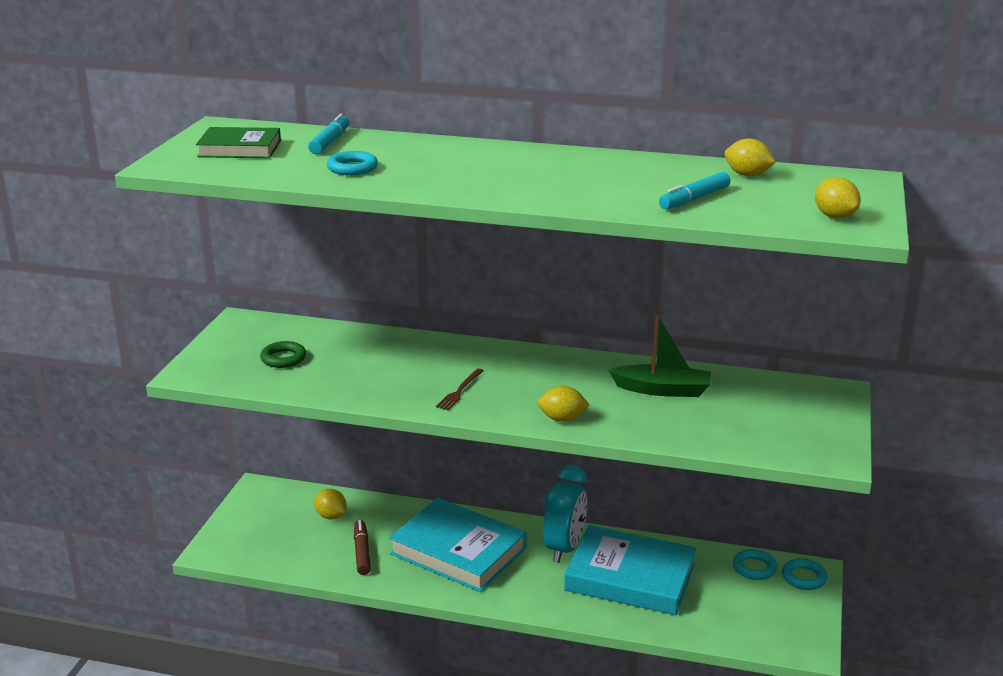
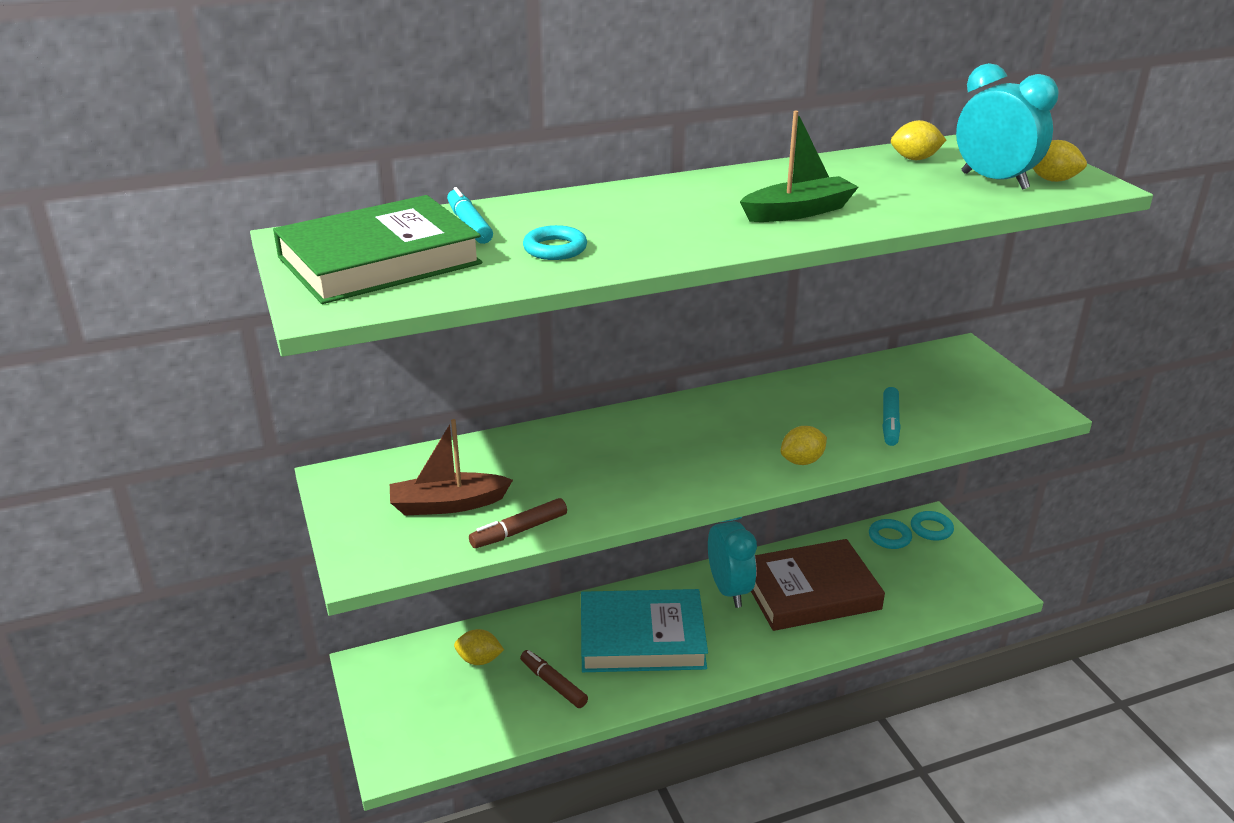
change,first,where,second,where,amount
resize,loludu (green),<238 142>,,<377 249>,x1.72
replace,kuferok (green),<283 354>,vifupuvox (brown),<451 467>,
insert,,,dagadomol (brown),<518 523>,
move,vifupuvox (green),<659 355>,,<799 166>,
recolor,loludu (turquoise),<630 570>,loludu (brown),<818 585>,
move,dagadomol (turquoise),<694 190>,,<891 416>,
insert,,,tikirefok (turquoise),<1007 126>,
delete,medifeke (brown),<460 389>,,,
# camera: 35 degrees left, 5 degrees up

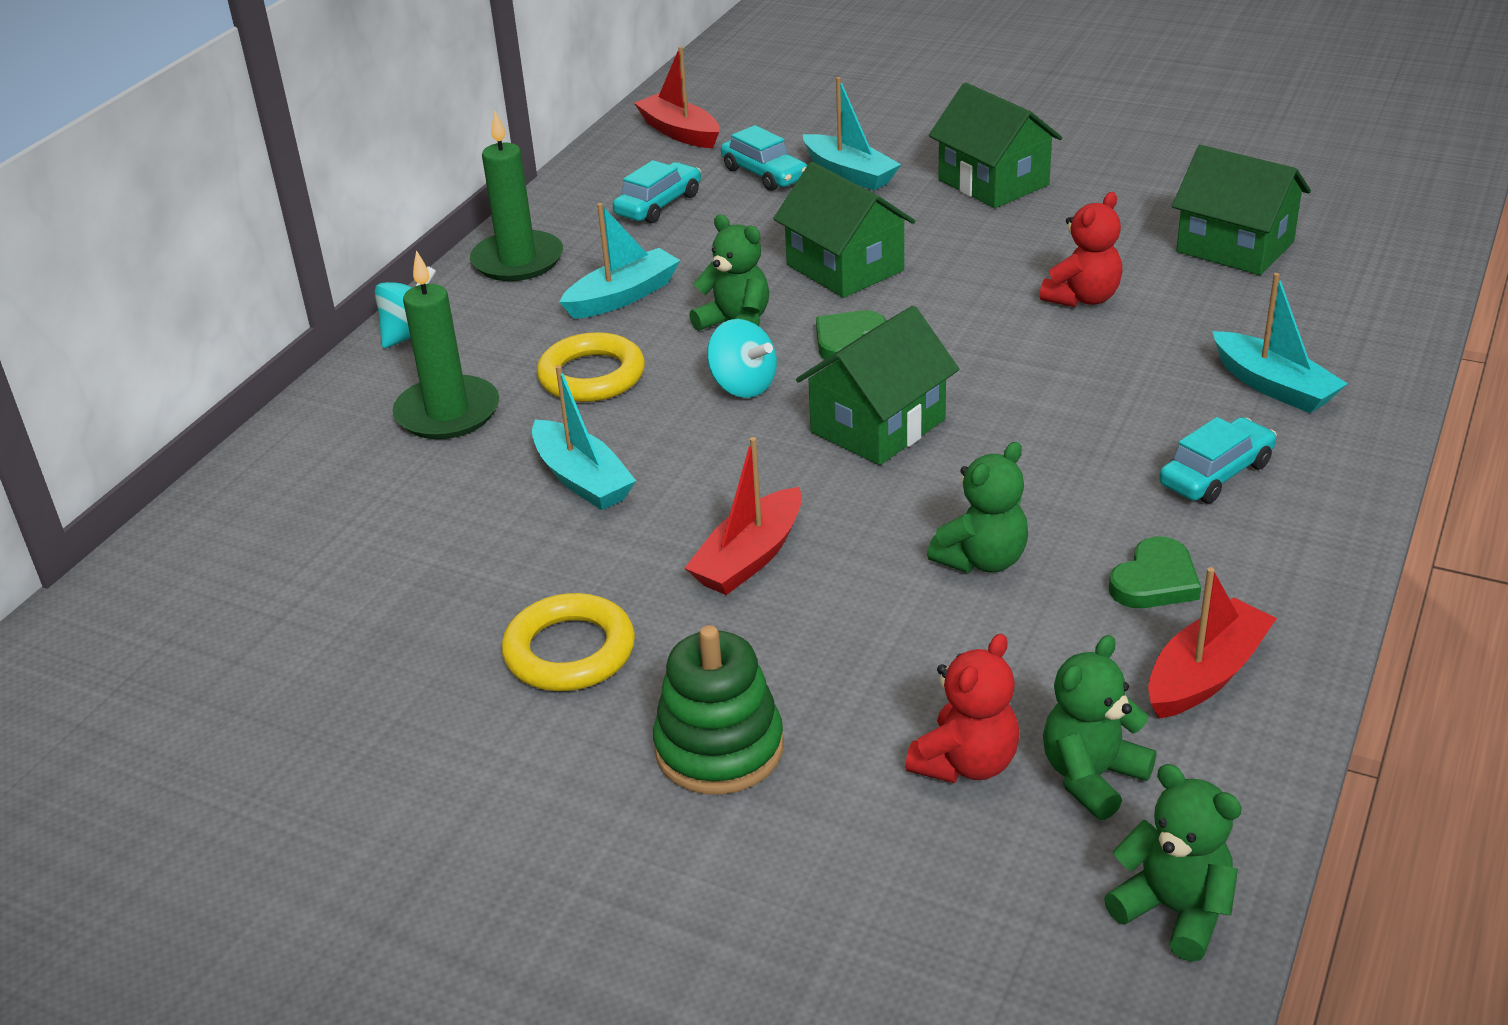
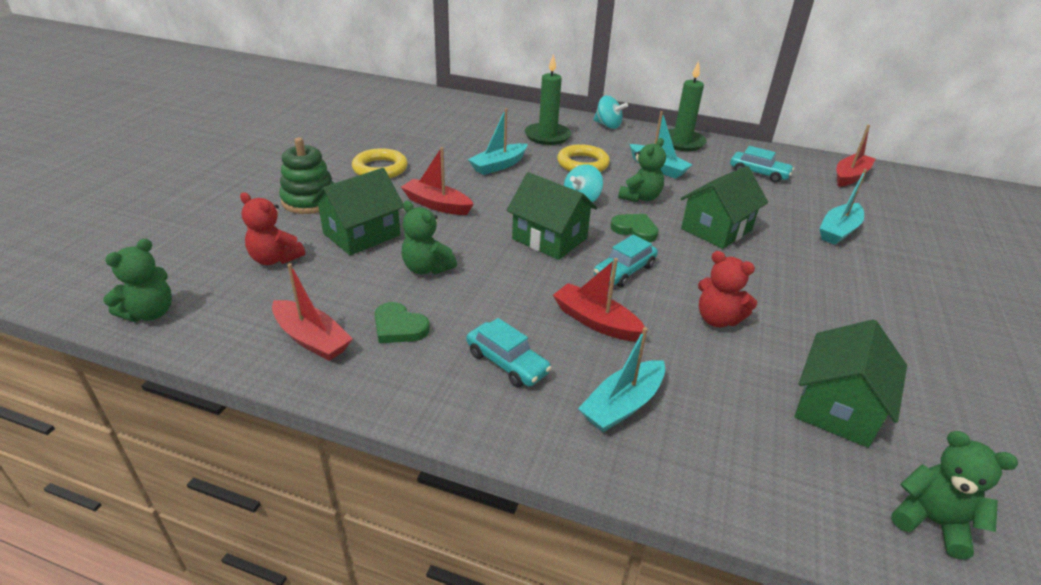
change,first,where,second,where,amount
move,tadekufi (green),<995 145>,,<357 211>,
insert,,,vifupuvox (red),<599 299>,
move,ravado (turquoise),<764 158>,,<626 261>,
move,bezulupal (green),<1099 727>,,<954 495>,
# camera: 80 degrees right, 0 degrees up

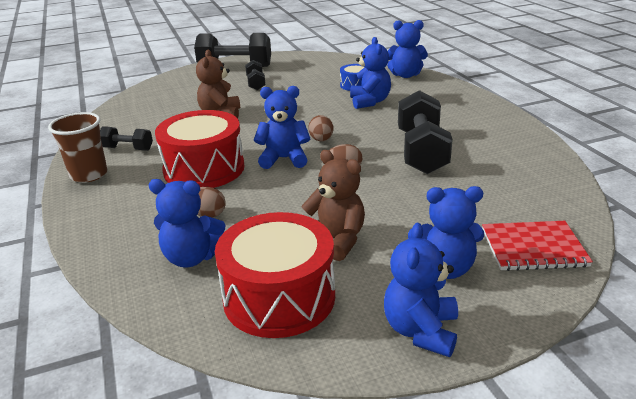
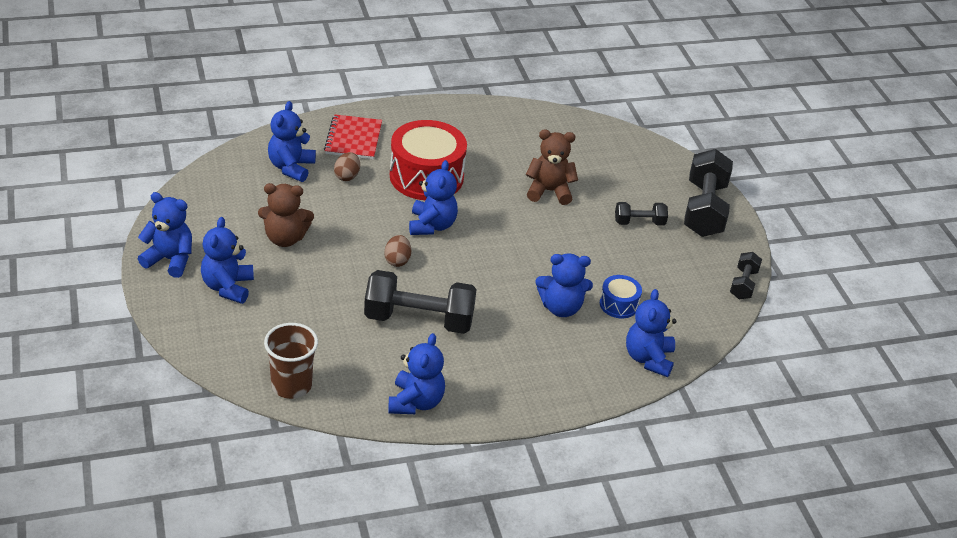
change,first,where,second,where,amount
rotate,bezulupal (brown),<333 205>,,<286 215>,45 degrees clockwise
move,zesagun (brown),<77 147>,,<291 361>,
move,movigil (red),<537 246>,,<353 136>,
insert,,,bezulupal (blue),<417 373>,
move,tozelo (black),<126 138>,,<746 275>,
delete,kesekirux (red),<275 275>,,,
delete,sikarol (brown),<321 128>,,,
# camera: 90 degrees right, 10 degrees up

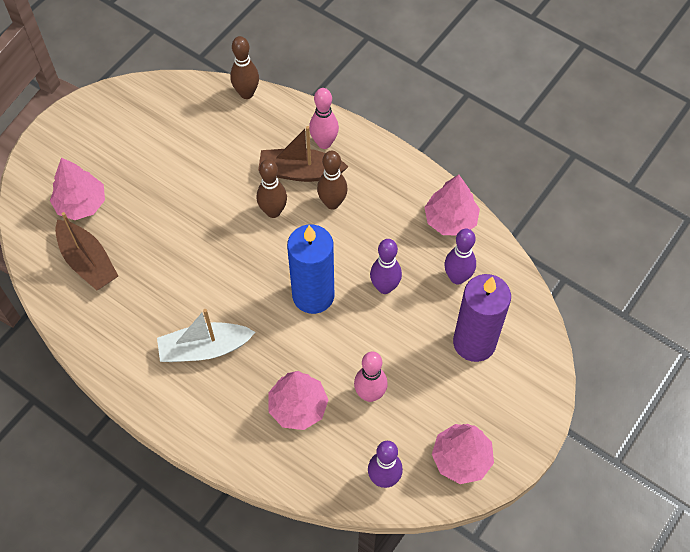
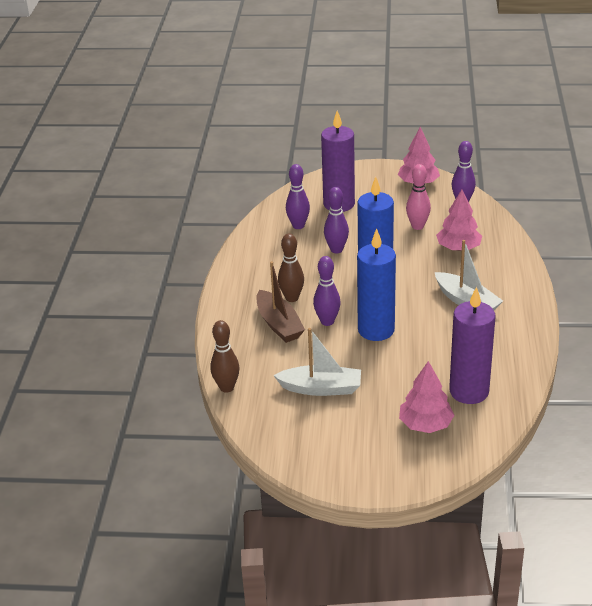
change,first,where,second,where,amount
insert,,,vifupuvox (white),<317 362>,
recolor,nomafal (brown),<272 188>,nomafal (purple),<327 291>,
insert,,,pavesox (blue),<376 284>,
replace,vifupuvox (brown),<86 251>,pavesox (purple),<472 345>,
delete,nomafal (pink),<324 118>,,,
delete,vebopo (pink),<452 205>,,,
# camera: 120 degrees left, 25 degrees down

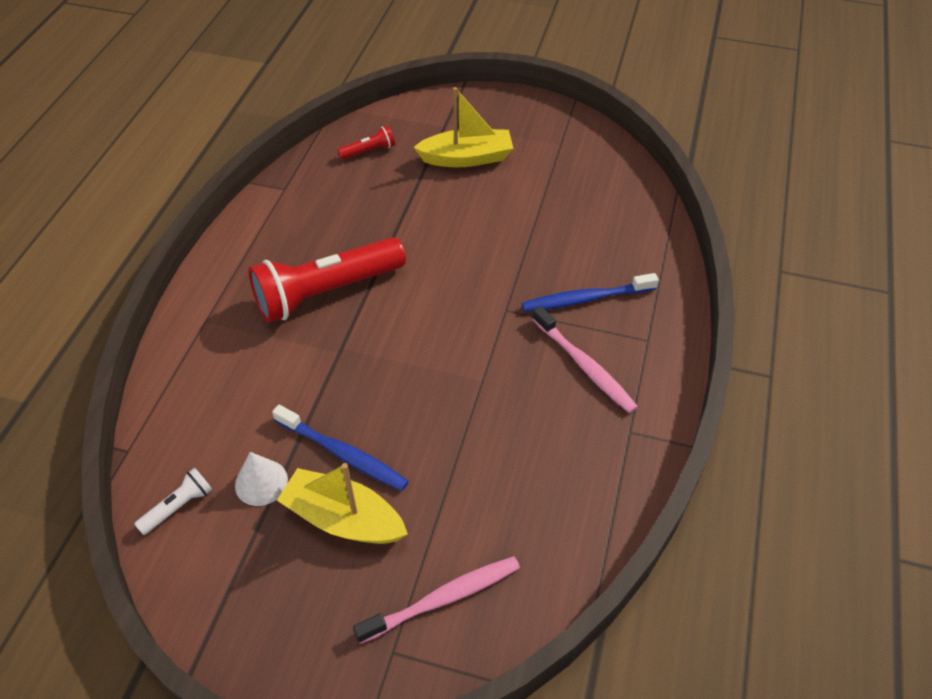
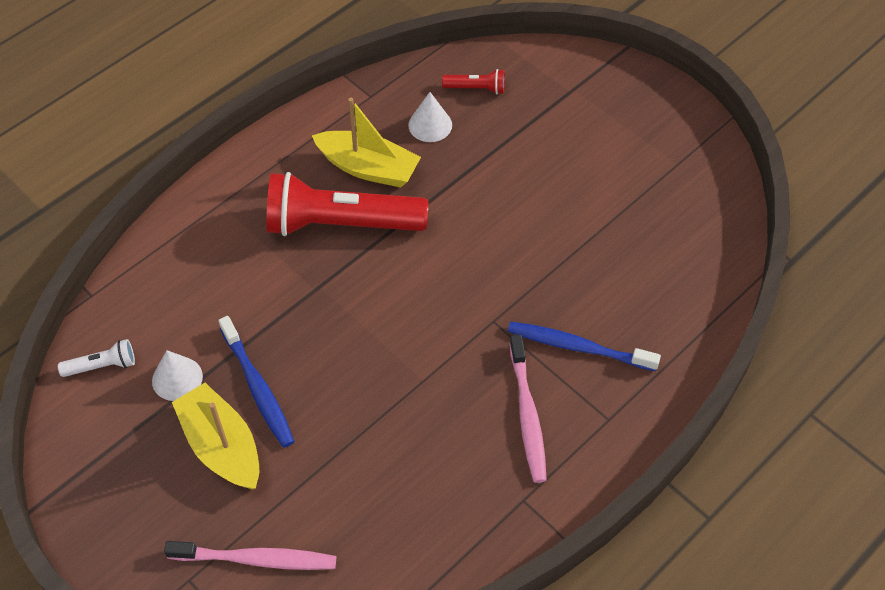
change,first,where,second,where,amount
move,vifupuvox (yellow),<463 127>,,<366 143>,
insert,,,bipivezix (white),<430 117>,
# camera: 30 degrees right, 5 degrees up

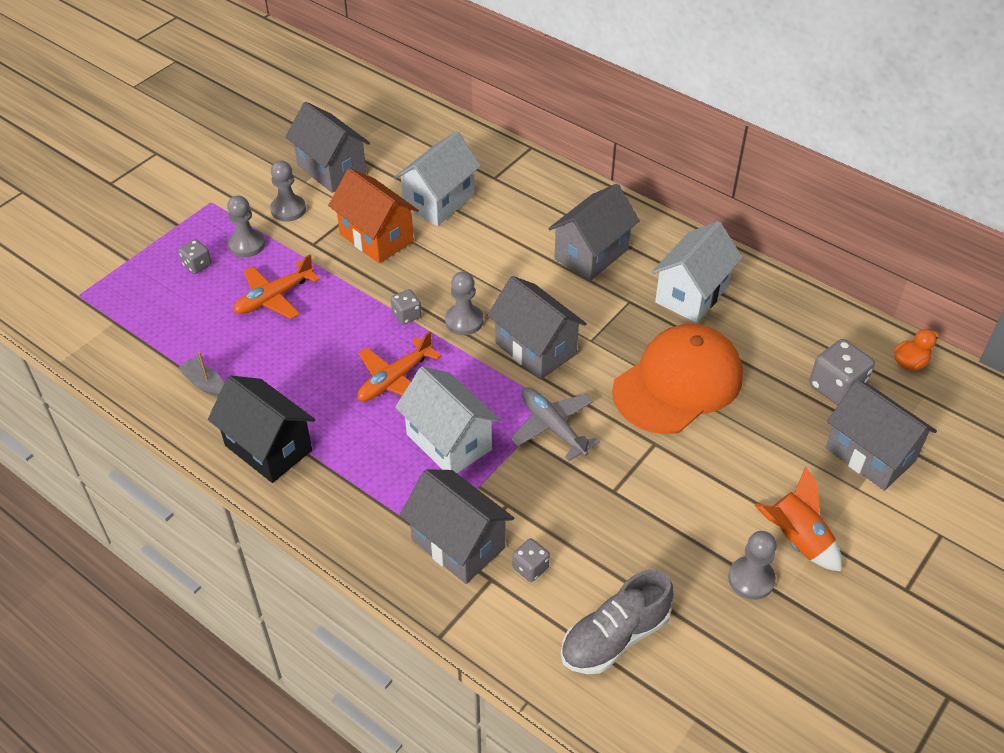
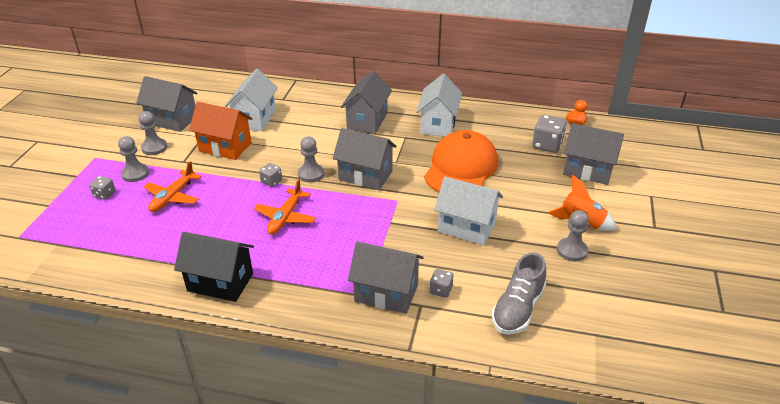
change,first,where,second,where,amount
move,tadekufi (white),<447 419>,,<468 210>,
delete,vifupuvox (grey),<201 374>,,,
delete,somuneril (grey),<555 424>,,,
# camera: 25 degrees left, 10 degrees down

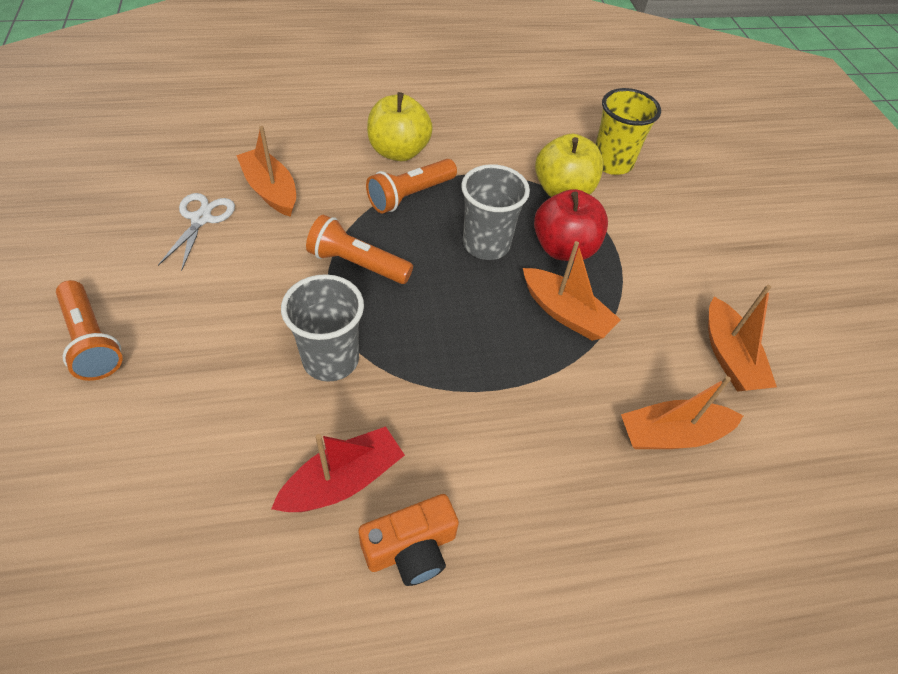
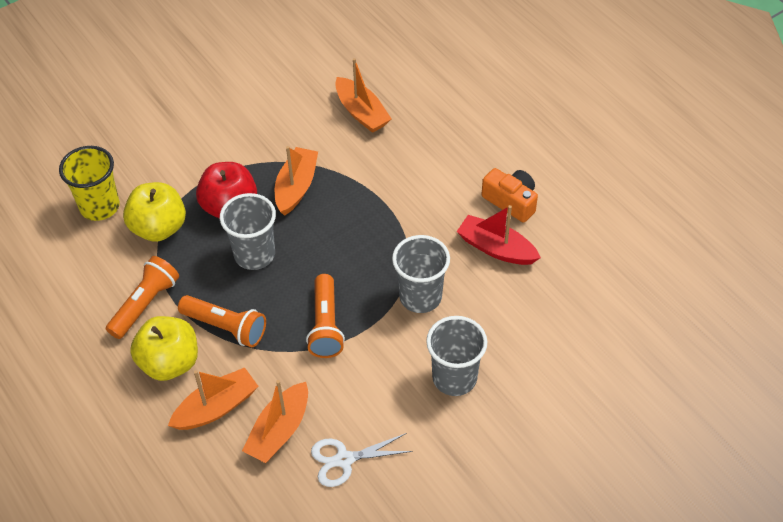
change,first,where,second,where,amount
move,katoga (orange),<89 330>,,<142 297>,
move,vifupuvox (orange),<742 338>,,<213 398>,
insert,,,zesagun (grey),<456 356>,
# camera: 110 degrees left, 0 degrees up

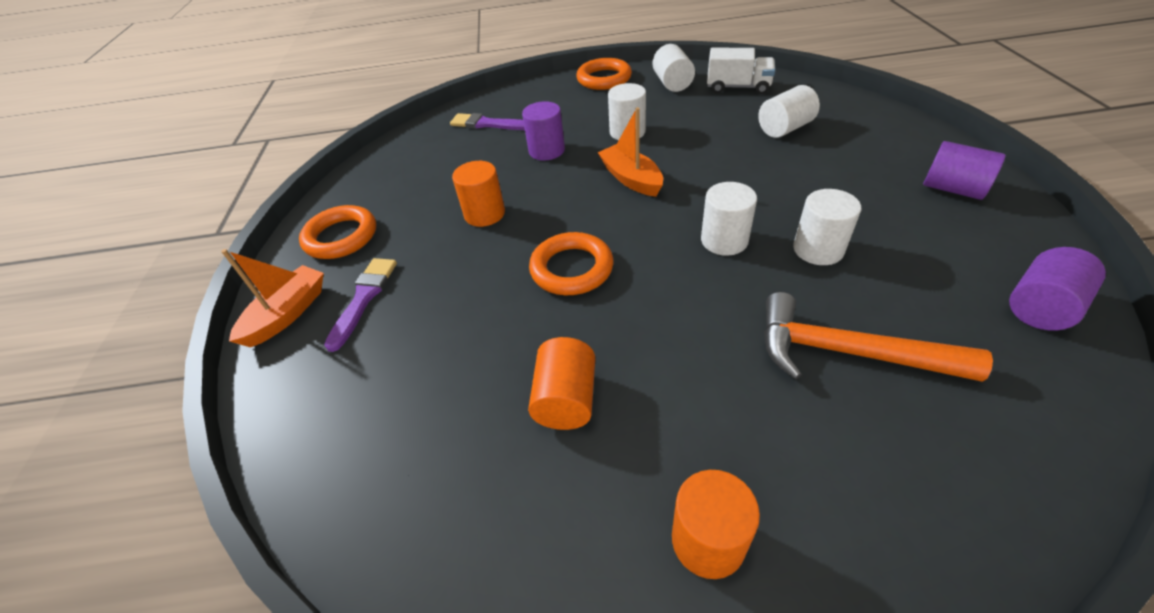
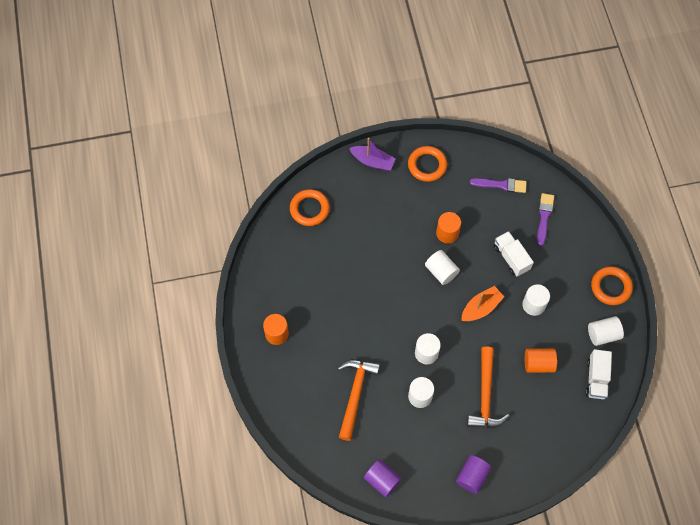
change,first,where,second,where,amount
move,kuferok (orange),<571 263>,,<310 207>,
recolor,vifupuvox (orange),<272 298>,vifupuvox (purple),<372 154>,
move,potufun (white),<789 111>,,<442 267>,
insert,,,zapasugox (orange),<488 387>,
move,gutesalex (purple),<360 305>,,<498 185>,
replace,potufun (purple),<543 131>,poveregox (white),<514 254>,
move,potufun (orange),<561 383>,,<541 360>,
# camera: 80 degrees right, 20 degrees up

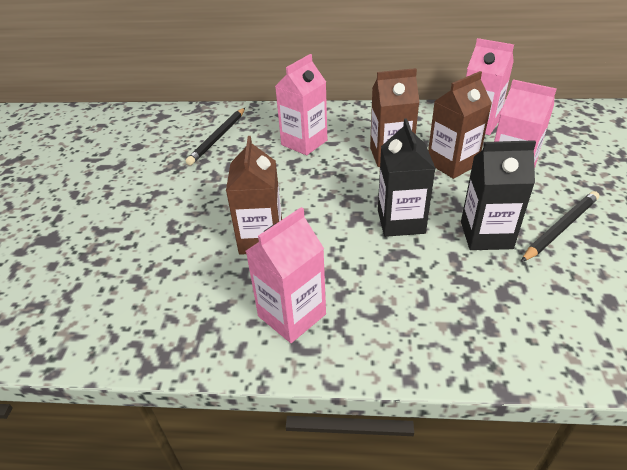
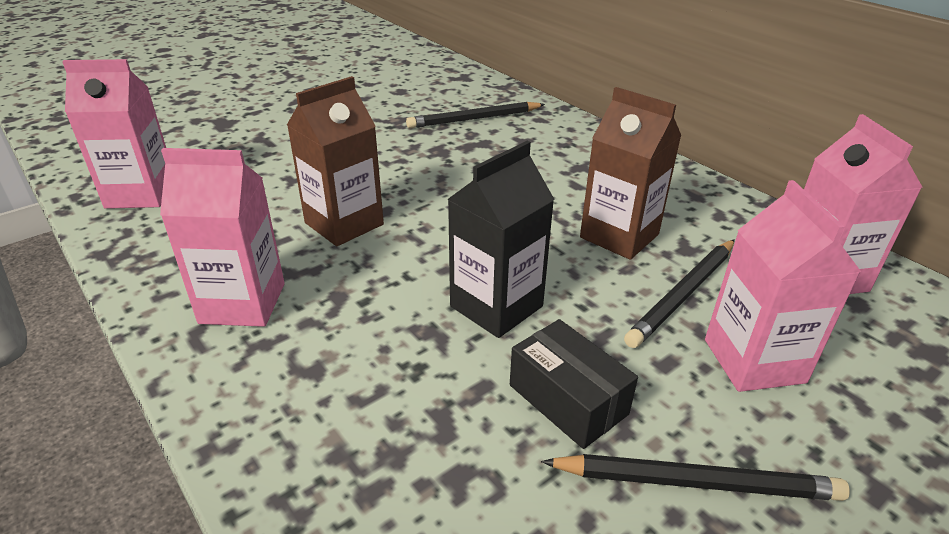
change,first,where,second,where,amount
move,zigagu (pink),<301 104>,,<114 134>,
replace,zigagu (black),<498 195>,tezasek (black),<574 384>,
replace,zigagu (brown),<460 125>,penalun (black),<679 293>,
# camera: 45 degrees right, 5 degrees down

